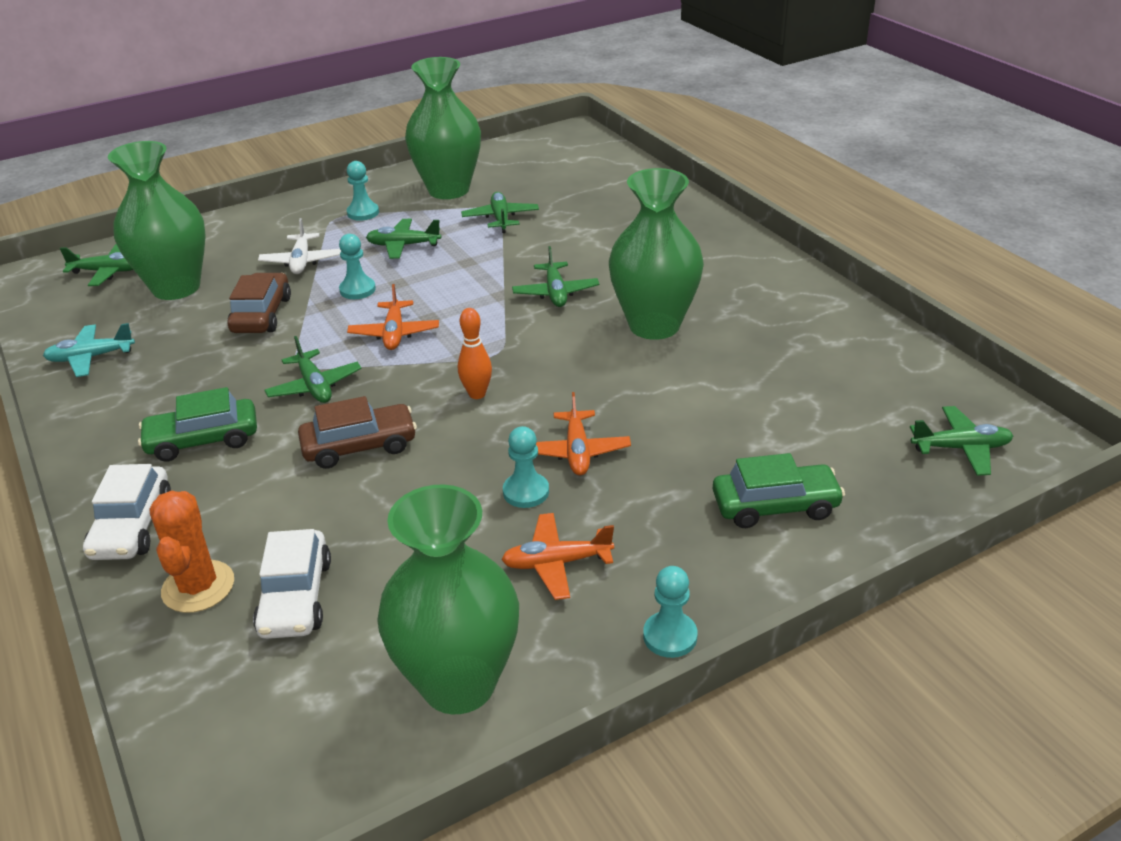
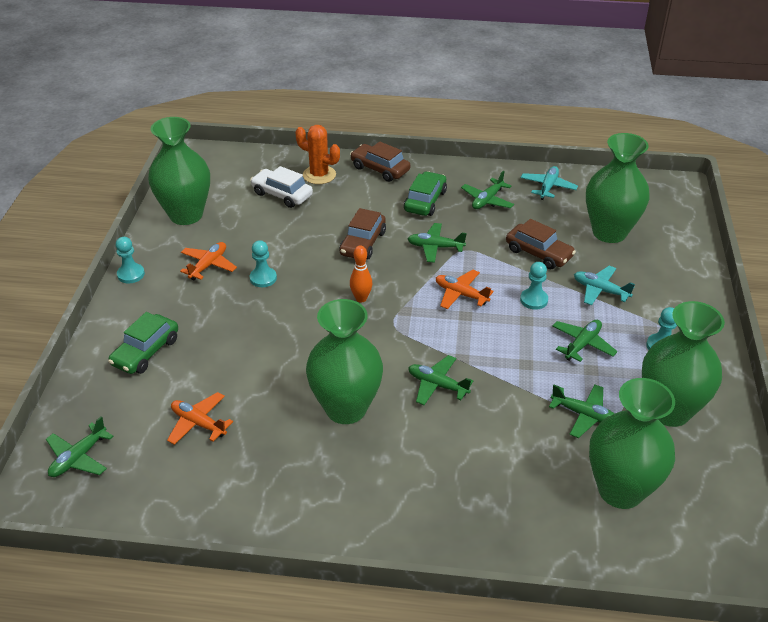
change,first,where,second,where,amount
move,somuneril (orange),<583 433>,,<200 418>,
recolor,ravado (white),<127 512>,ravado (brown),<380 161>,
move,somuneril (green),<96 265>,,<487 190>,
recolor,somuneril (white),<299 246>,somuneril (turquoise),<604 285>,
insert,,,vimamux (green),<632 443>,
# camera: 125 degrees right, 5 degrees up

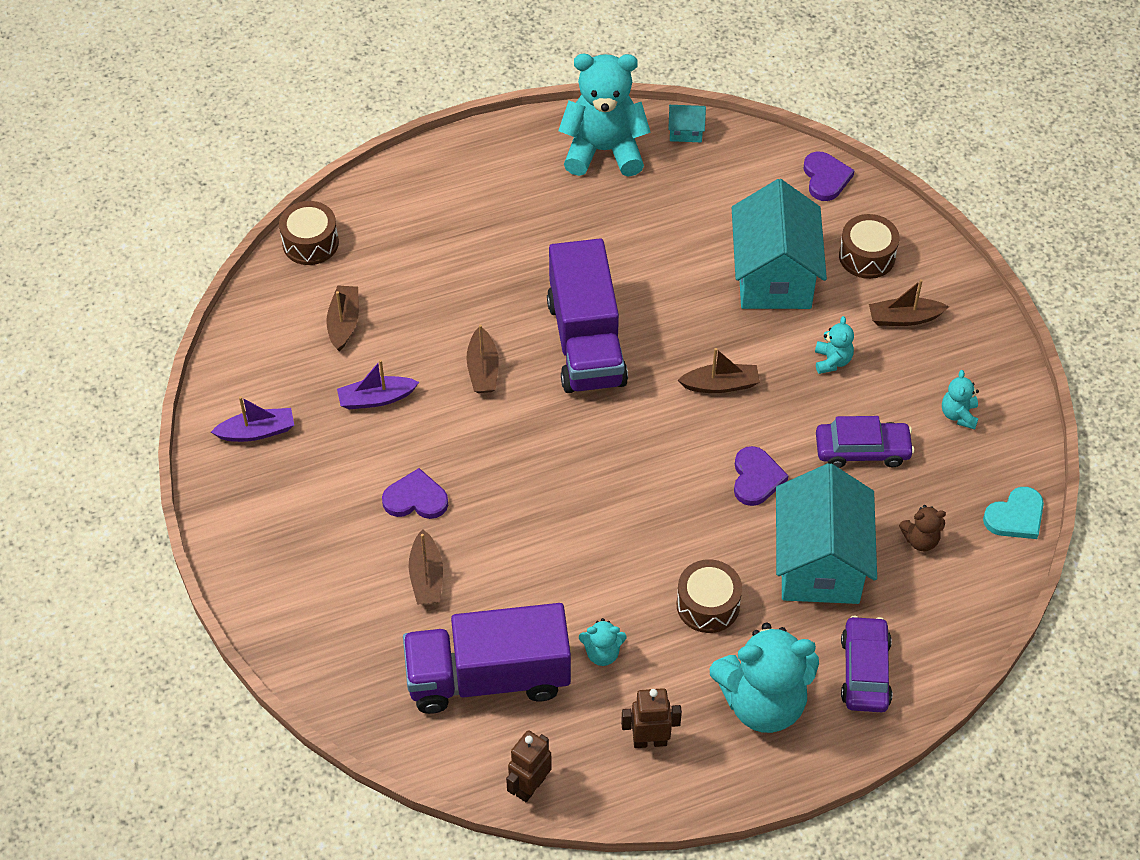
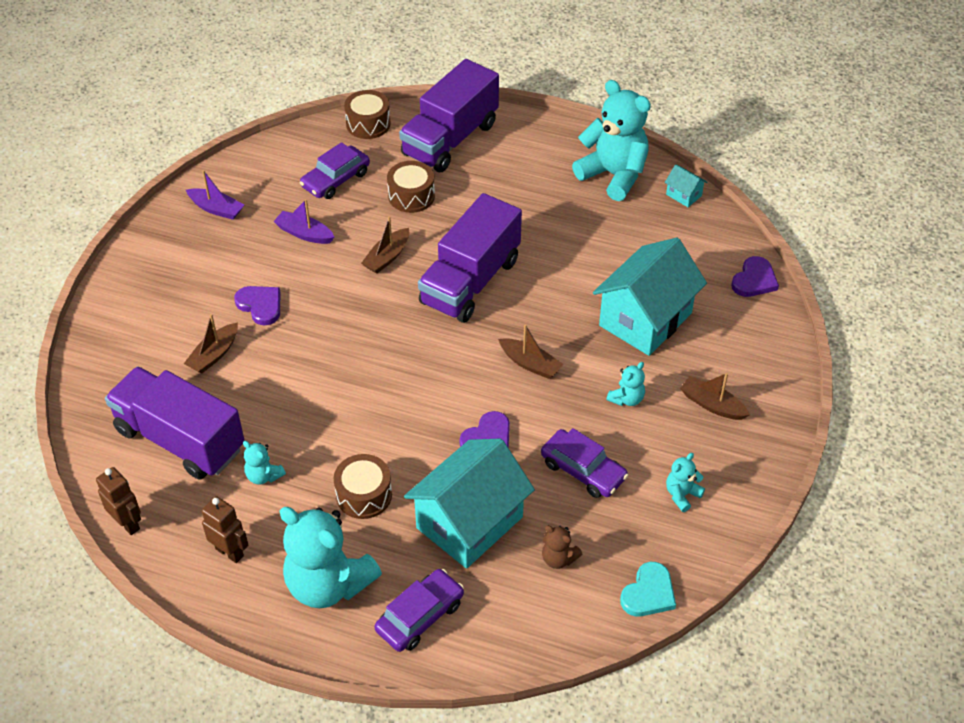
change,first,where,second,where,amount
rotate,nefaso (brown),<529 766>,,<118 501>,60 degrees clockwise
replace,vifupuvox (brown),<342 318>,ravado (purple),<335 170>,
move,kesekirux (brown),<869 246>,,<411 187>,
insert,,,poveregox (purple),<449 115>,
rotate,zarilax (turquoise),<1013 513>,,<648 589>,60 degrees counterclockwise
# camera: 40 degrees right, 5 degrees down

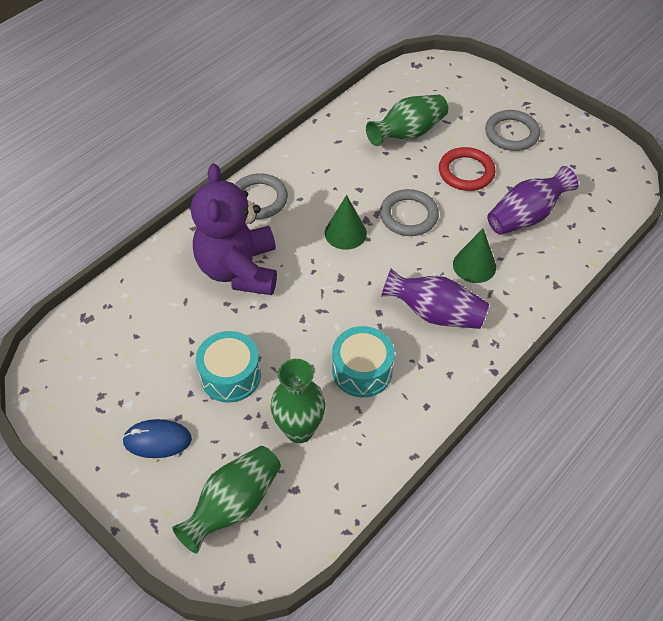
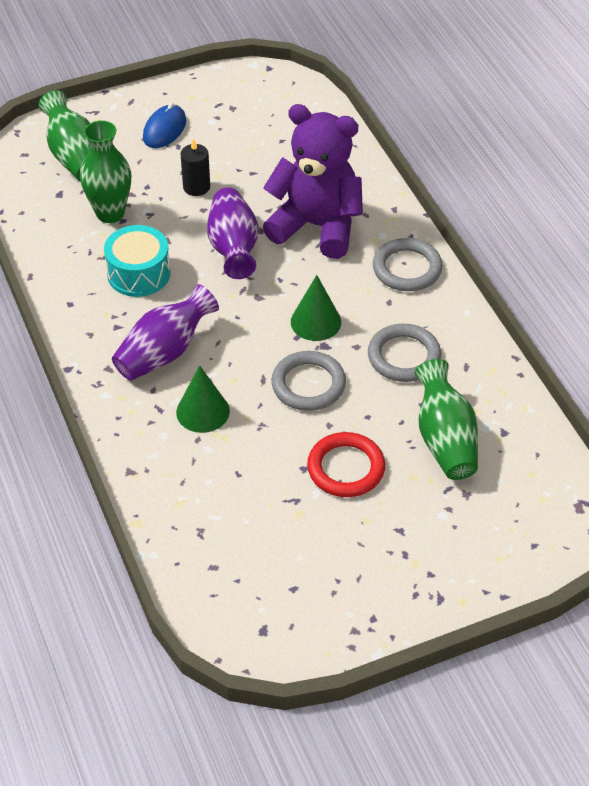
change,first,where,second,where,amount
replace,kesekirux (turquoise),<228 367>,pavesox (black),<195 167>,
move,vimamux (purple),<533 200>,,<233 233>,
move,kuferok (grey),<512 130>,,<404 352>,
# camera: 115 degrees right, 5 degrees down

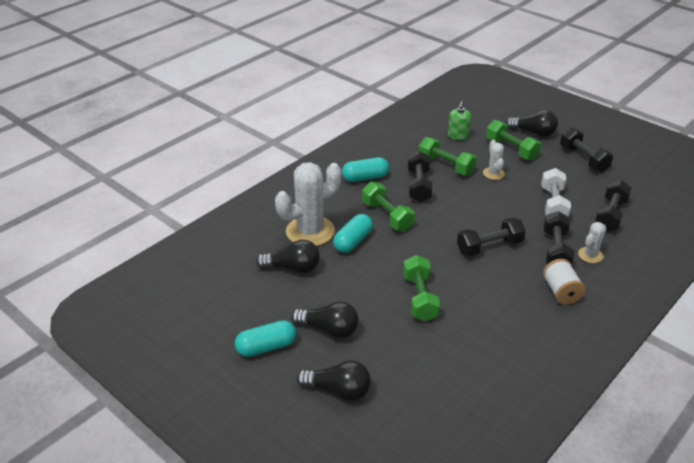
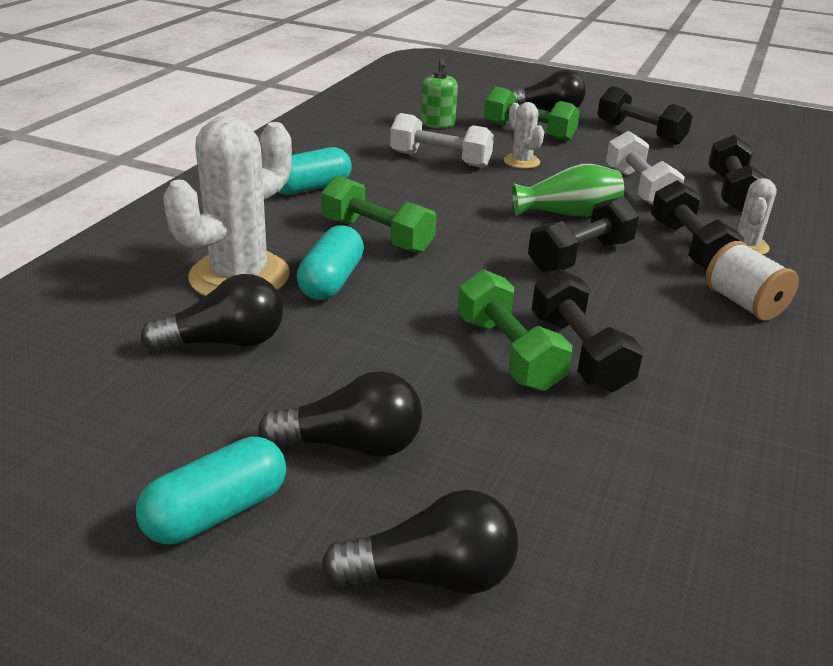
change,first,where,second,where,amount
recolor,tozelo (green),<448 156>,tozelo (white),<442 140>,
insert,,,vimamux (green),<568 190>,
move,tozelo (black),<420 176>,,<588 330>,
# camera: 20 degrees left, 5 degrees down

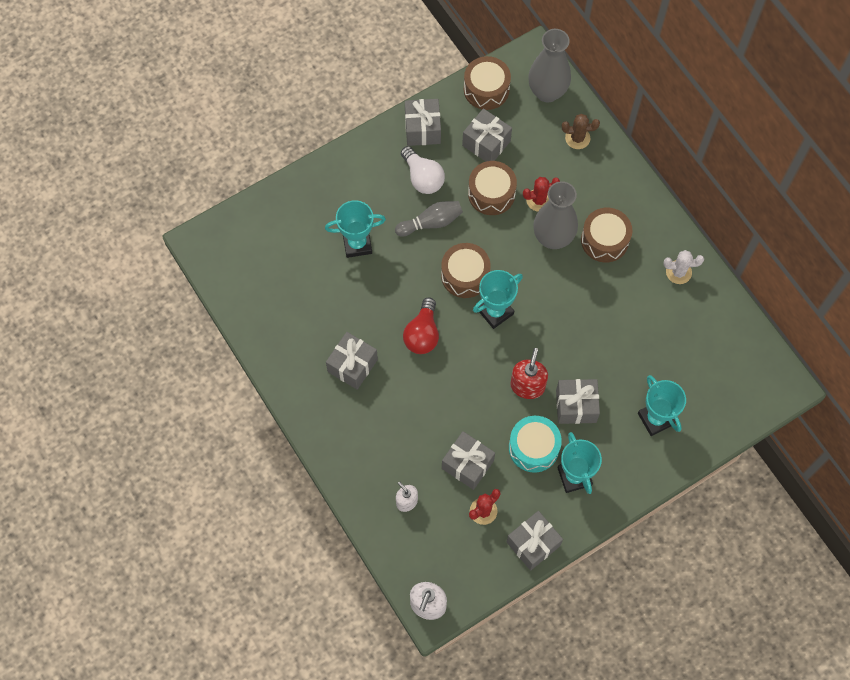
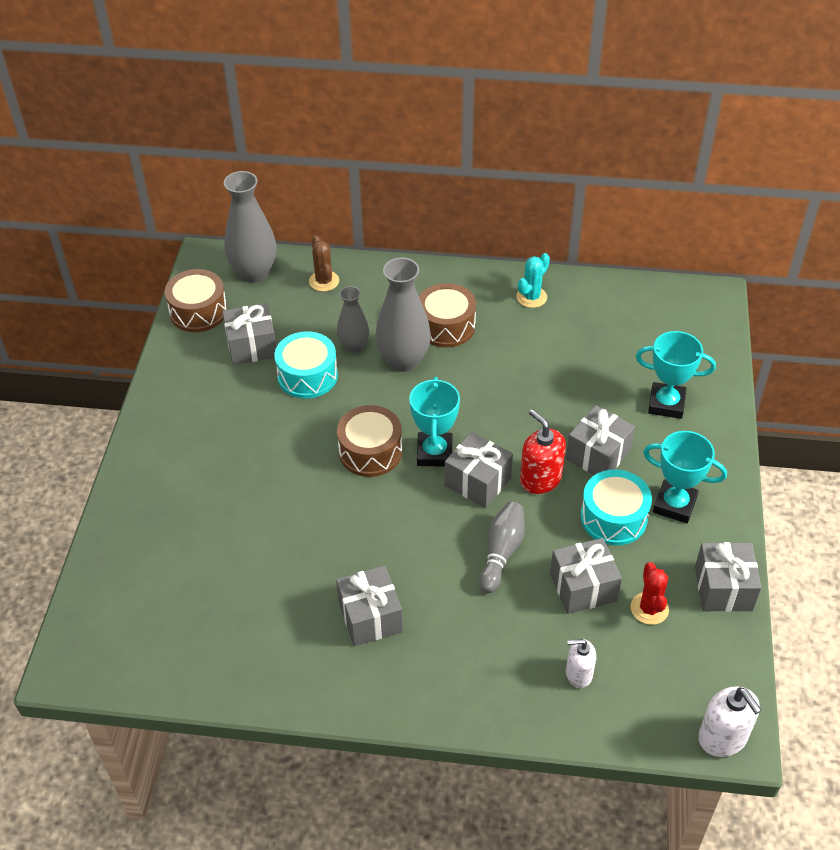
change,first,where,second,where,amount
recolor,kesekirux (brown),<492 188>,kesekirux (turquoise),<306 365>,
rotate,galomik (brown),<581 131>,,<324 264>,60 degrees counterclockwise
replace,galomik (red),<541 194>,vimamux (grey),<353 319>,
move,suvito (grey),<423 122>,,<479 470>,
move,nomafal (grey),<429 219>,,<502 547>,
recolor,galomik (white),<683 267>,galomik (turquoise),<533 280>,
delete,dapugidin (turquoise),<355 229>,,,
delete,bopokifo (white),<423 170>,,,
delete,bopokifo (red),<421 326>,,,
# camera: 50 degrees left, 20 degrees down

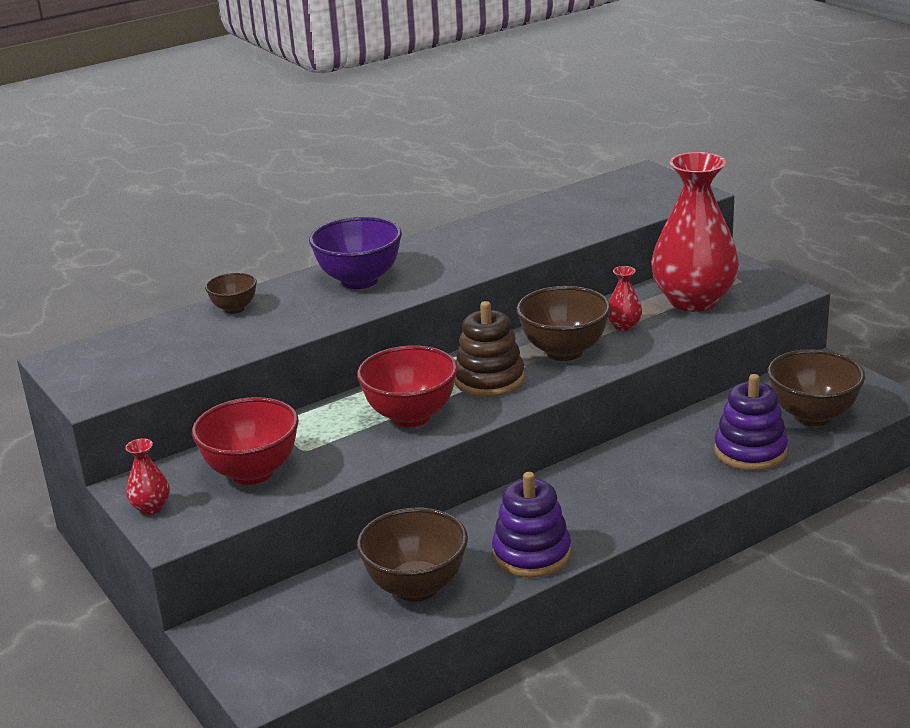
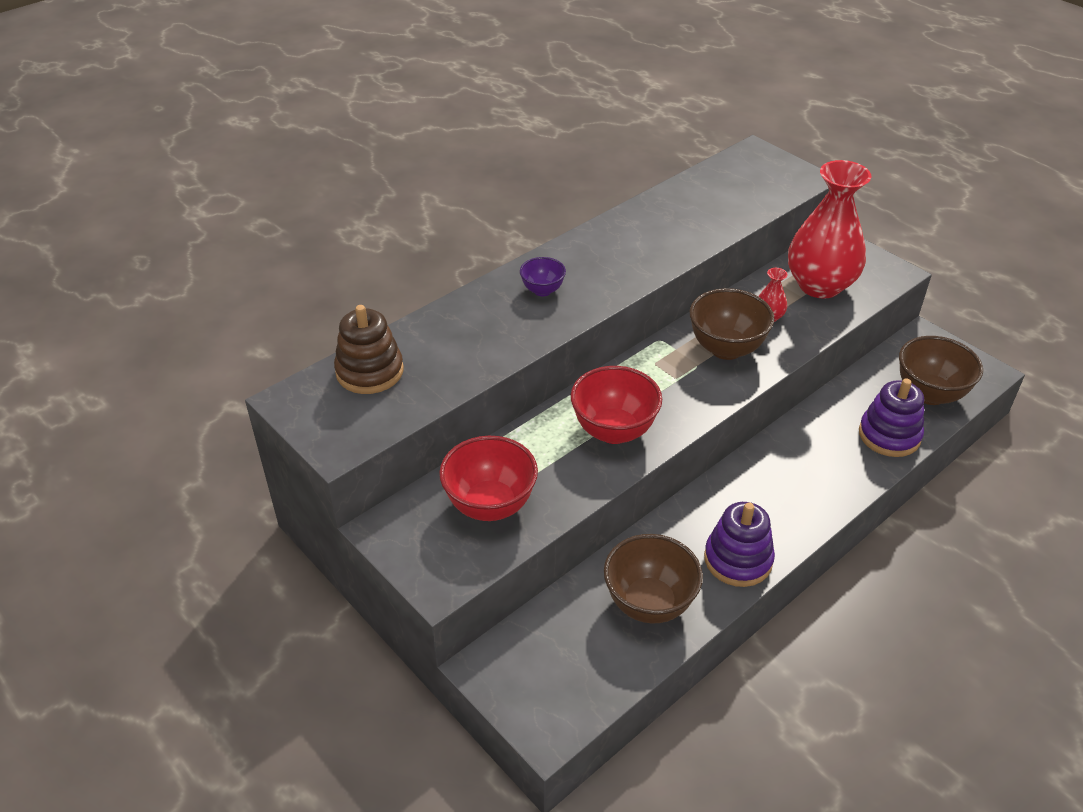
change,first,where,second,where,amount
move,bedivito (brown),<490 349>,,<369 349>,
resize,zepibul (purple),<355 253>,,<543 276>,x0.54
delete,vimamux (red),<147 476>,,,
delete,zepibul (brown),<231 293>,,,
# camera: 10 degrees left, 15 degrees up

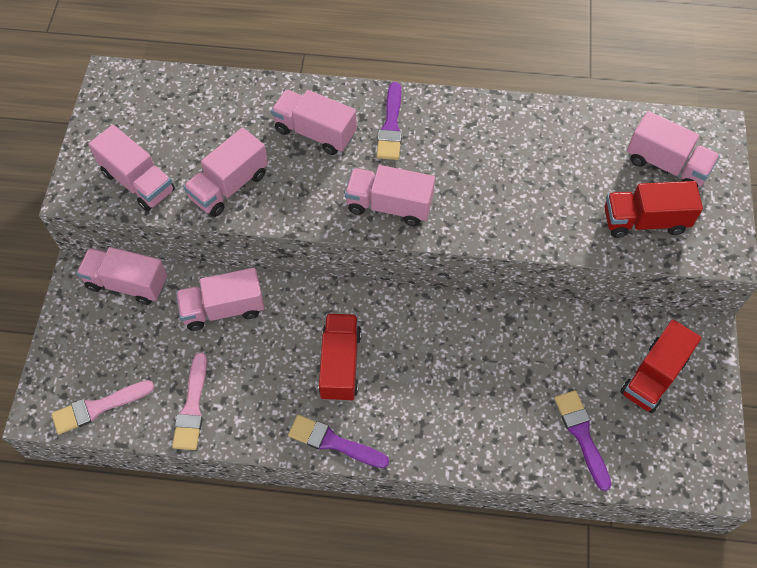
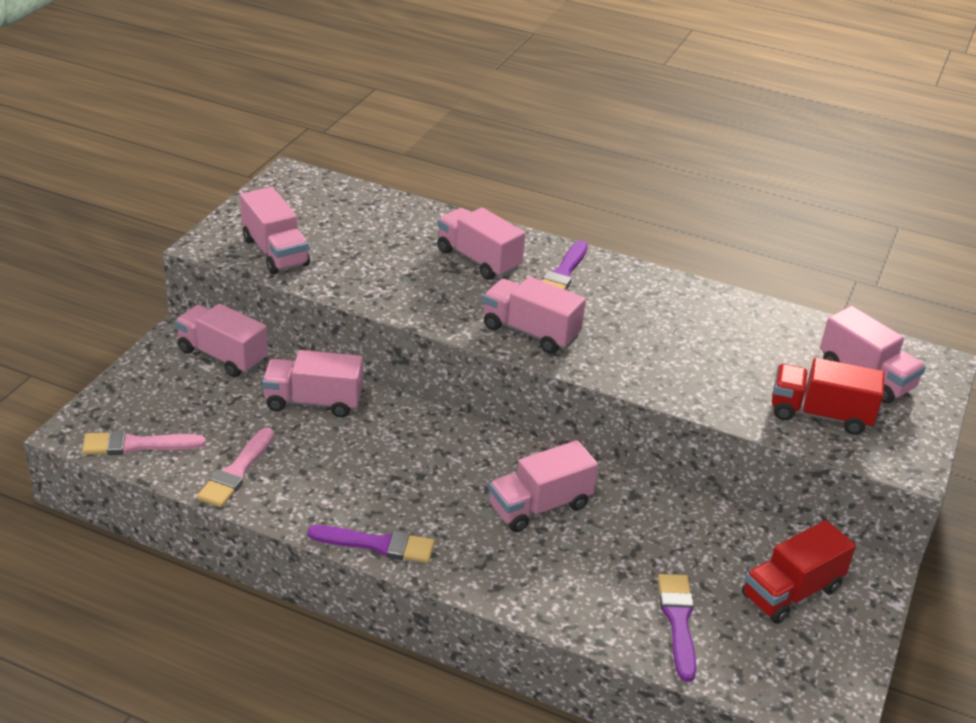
change,first,where,second,where,amount
rotate,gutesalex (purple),<338 441>,,<371 544>,150 degrees clockwise
move,poveregox (pink),<225 172>,,<543 486>,
delete,poveregox (red),<339 357>,,,
# camera: 15 degrees right, 25 degrees down

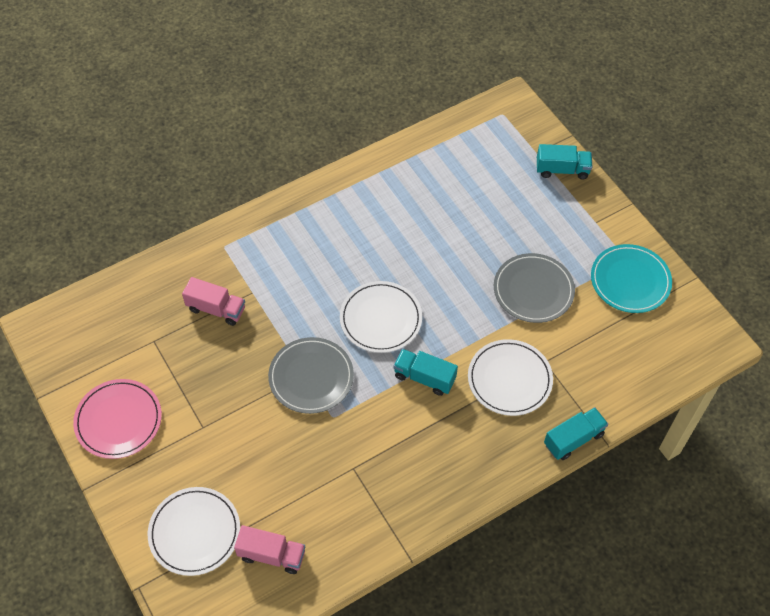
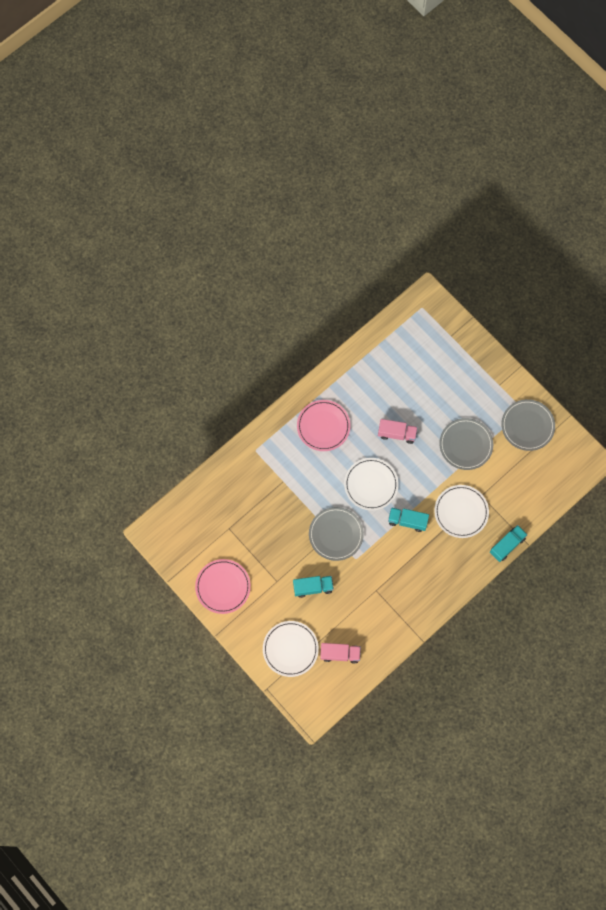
change,first,where,second,where,amount
move,poveregox (turquoise),<564 162>,,<313 587>,
insert,,,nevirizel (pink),<324 425>,
move,poveregox (pink),<213 301>,,<398 431>,
recolor,nevirizel (turquoise),<631 278>,nevirizel (grey),<528 425>,
# camera: 10 degrees left, 15 degrees up

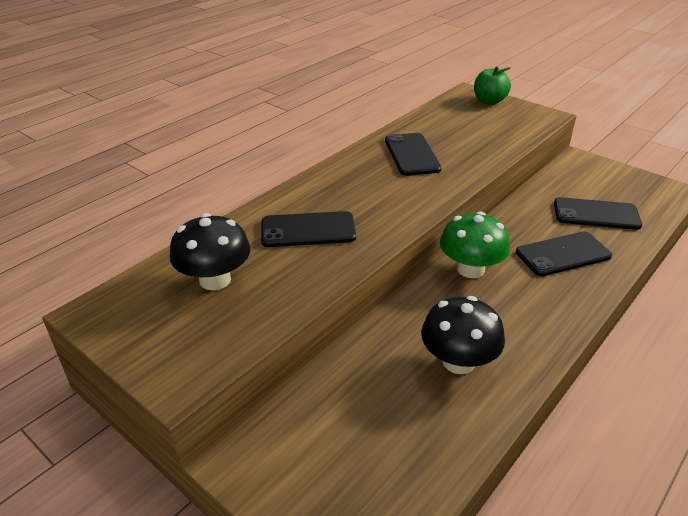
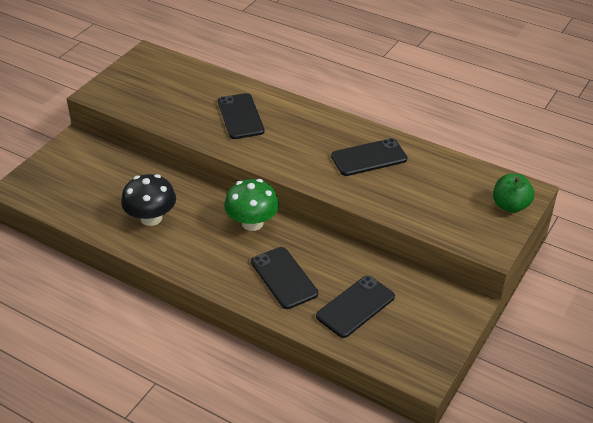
change,first,where,second,where,amount
rotate,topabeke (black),<598 213>,,<355 307>,45 degrees clockwise
delete,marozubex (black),<210 251>,,,
# camera: 80 degrees right, 5 degrees up

